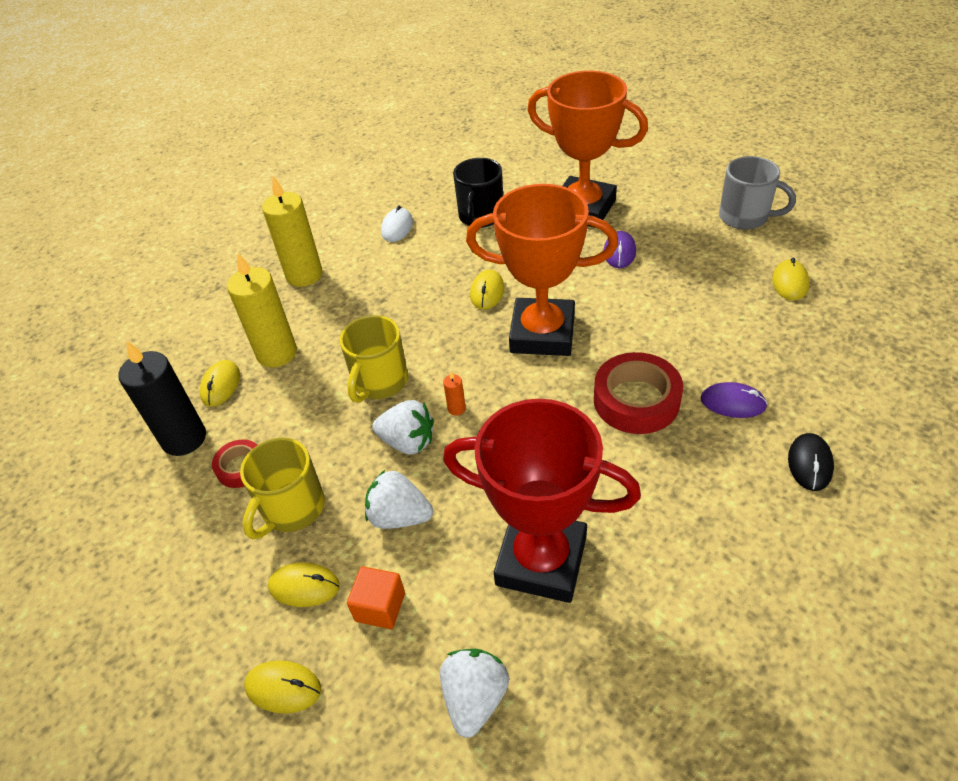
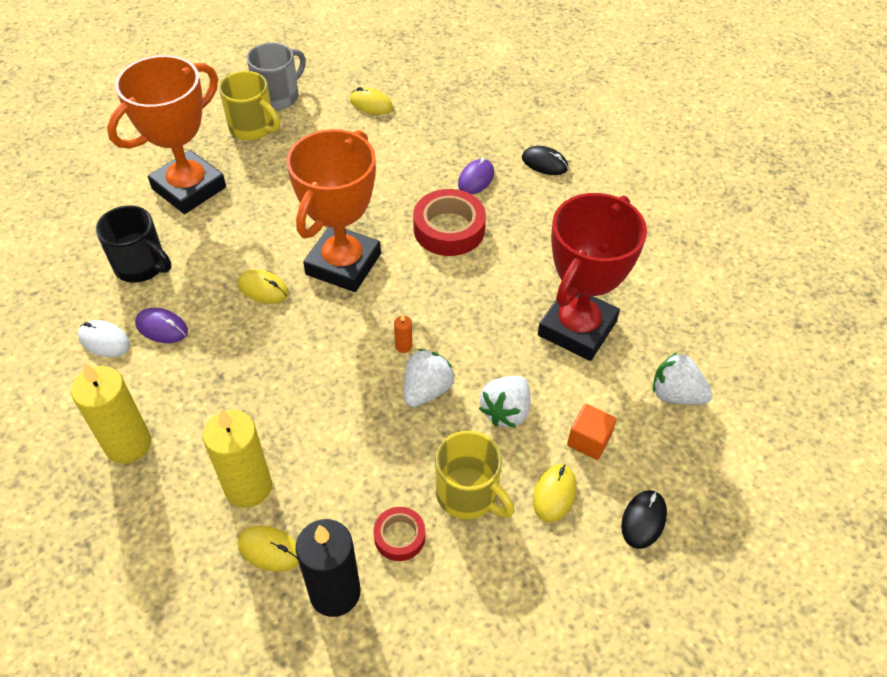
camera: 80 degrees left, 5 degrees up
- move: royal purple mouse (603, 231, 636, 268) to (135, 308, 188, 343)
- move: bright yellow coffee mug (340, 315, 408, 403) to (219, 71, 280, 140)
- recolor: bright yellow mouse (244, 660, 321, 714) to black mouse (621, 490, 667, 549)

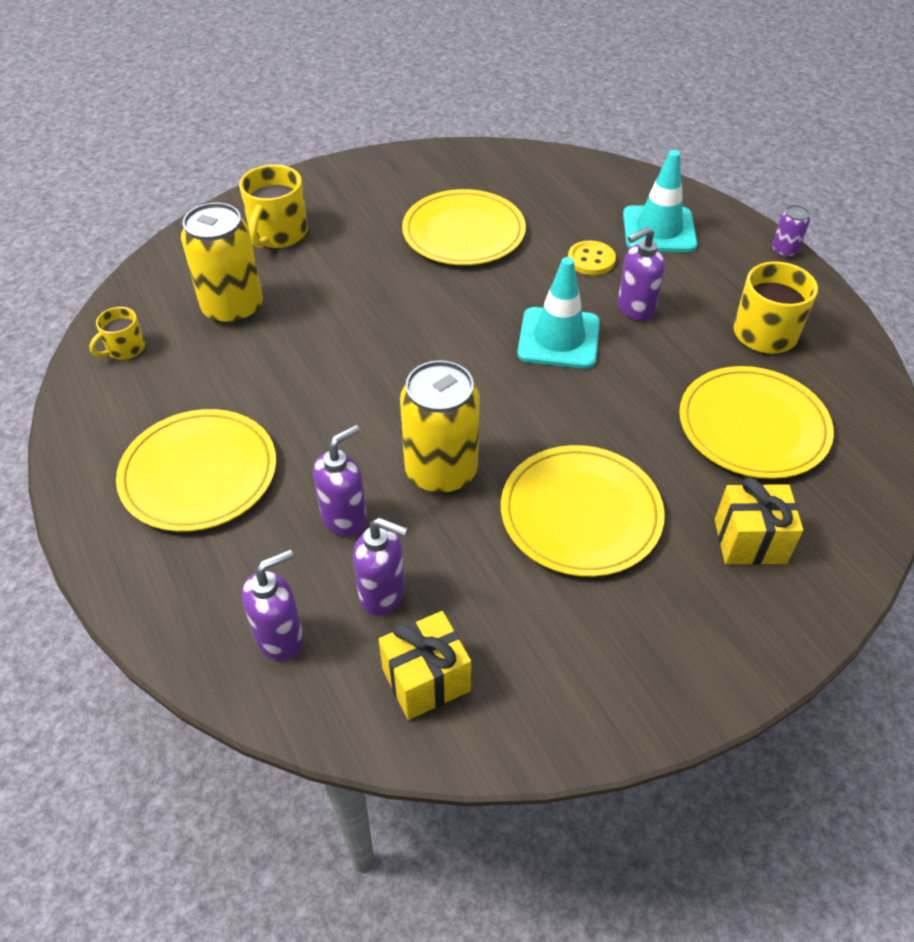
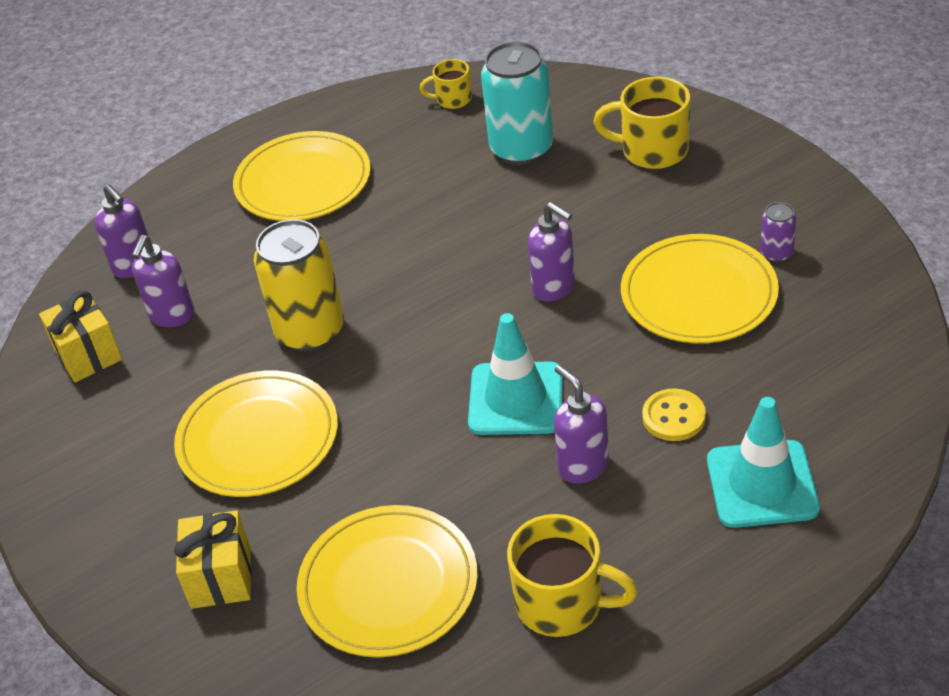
camera: 90 degrees right, 5 degrees down
- rotate: bright yellow coffee mug (89, 307, 145, 360) = (420, 59, 472, 109) 45 degrees counterclockwise
- recolor: bright yellow soda can (181, 203, 263, 325) to aqua soda can (481, 41, 553, 165)
- move: royal purple soap dispenser (313, 425, 367, 536) to (528, 202, 575, 302)
- move: royal purple soda can (772, 205, 810, 258) to (760, 202, 796, 262)

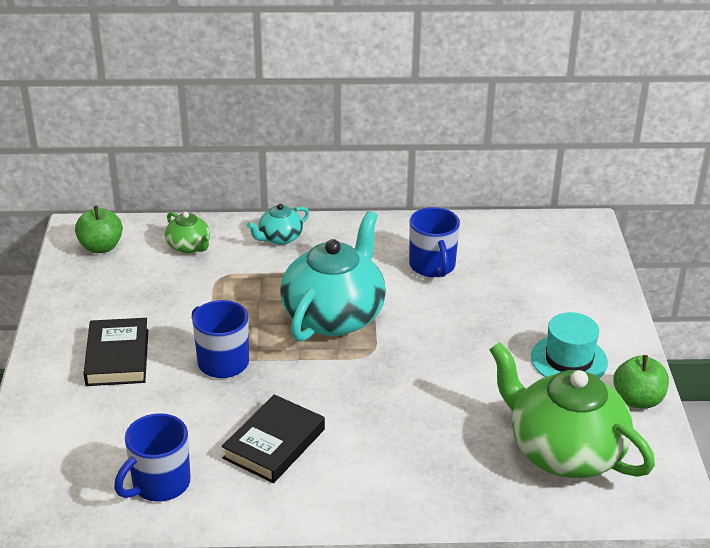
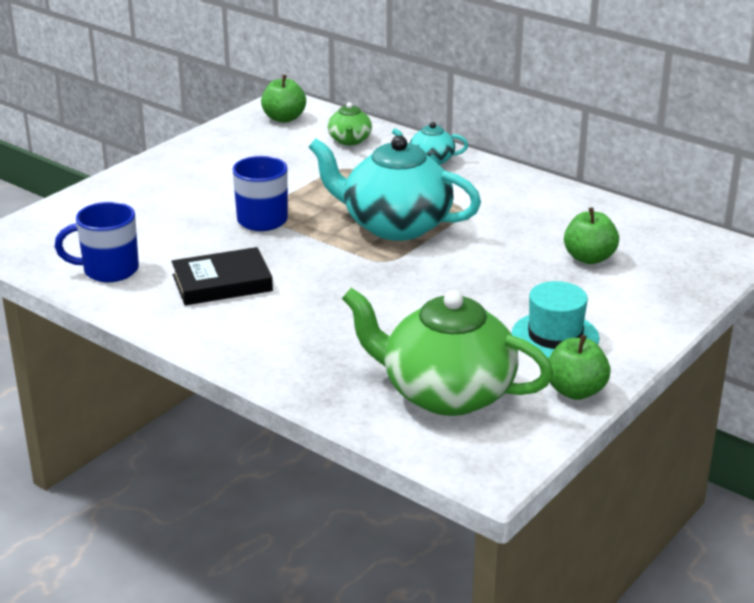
camera: 40 degrees right, 5 degrees down
- rotate: aqua tea pot (280, 211, 386, 342) = (309, 135, 481, 241) 135 degrees counterclockwise
- rotate: emerald tea pot (489, 342, 655, 478) = (342, 288, 553, 416) 60 degrees counterclockwise
- insert: emerald toy apple (564, 207, 619, 264)
- delete: black hardback (84, 318, 148, 386)
- delete: cobalt coffee mug (409, 207, 460, 277)

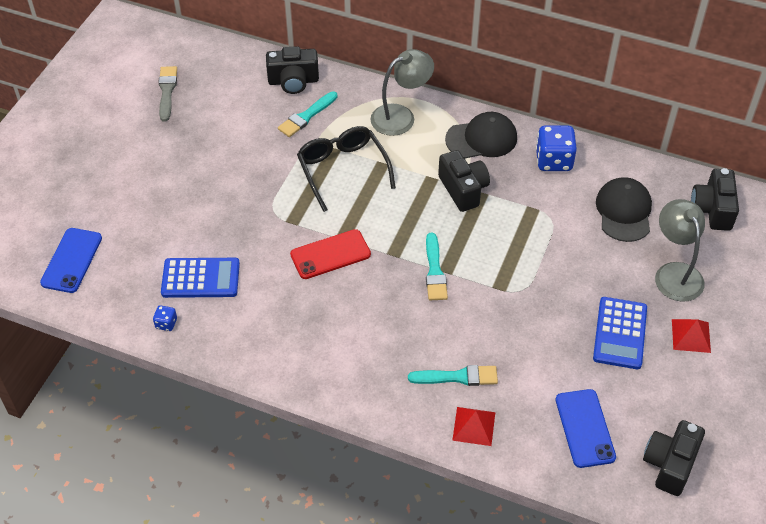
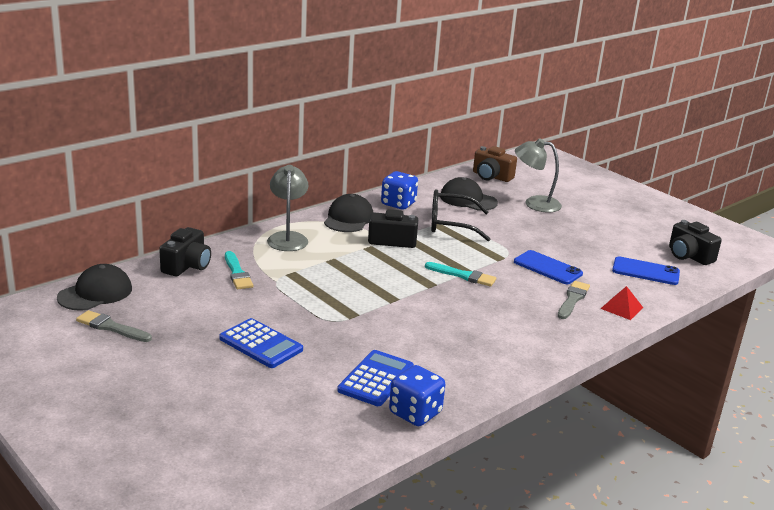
camera: 65 degrees left, 25 degrees down
- insert: black peaked cap (57, 264, 132, 311)
- move: cobalt pocket calculator (593, 297, 647, 369) to (219, 318, 303, 368)
- resize: cobalt dice (153, 305, 177, 331) = (389, 365, 445, 426) x2.08
- move: black spectacles (297, 126, 396, 212) to (431, 189, 491, 241)
- recolor: black camera (691, 168, 739, 231) to dark brown camera (473, 146, 517, 182)
- move: cobalt phone (40, 228, 102, 293) to (514, 250, 583, 284)
- recolor: aqua brush (408, 365, 498, 386) to grey brush (558, 281, 590, 319)
- delete: scarlet phone (290, 229, 371, 279)
- delete: scarlet pyramid (672, 319, 711, 353)

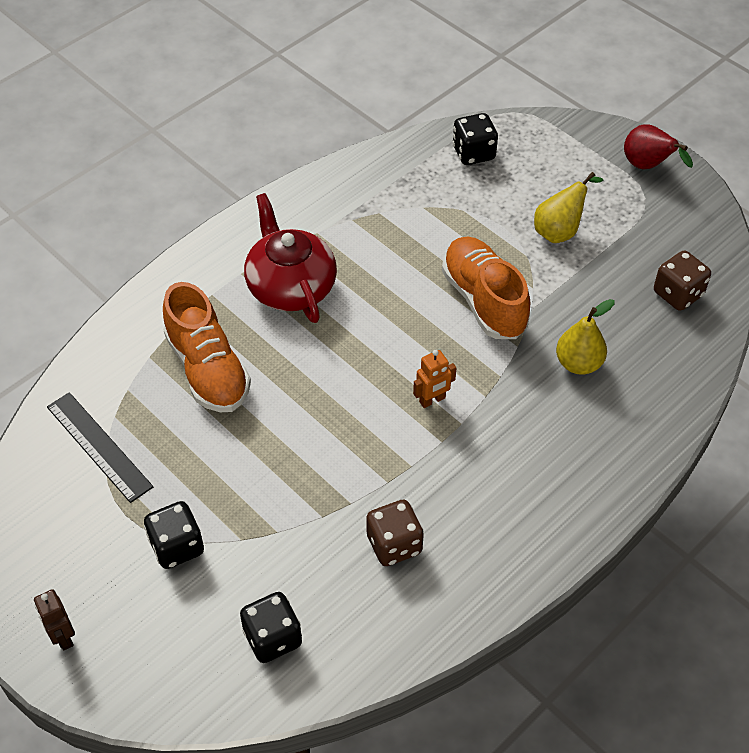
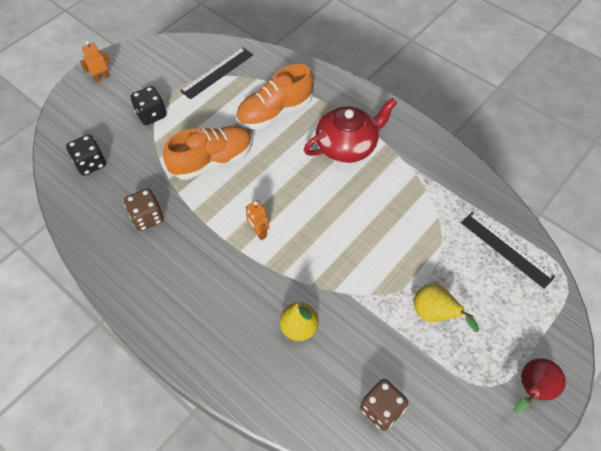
camera: 85 degrees right, 5 degrees up
- recolor: dark brown toy robot (34, 589, 75, 650) to orange-coloured toy robot (80, 41, 110, 82)
- move: orange-coloured shoe (442, 237, 530, 339) to (163, 126, 252, 180)
- replace: black dice (452, 113, 498, 165) to black measuring stick (461, 212, 556, 289)

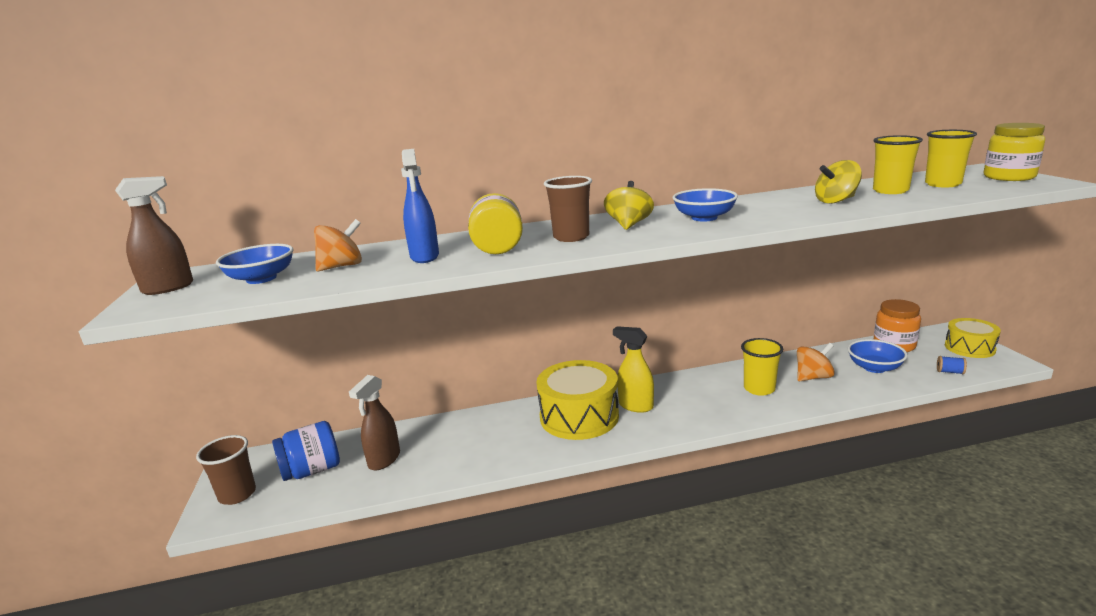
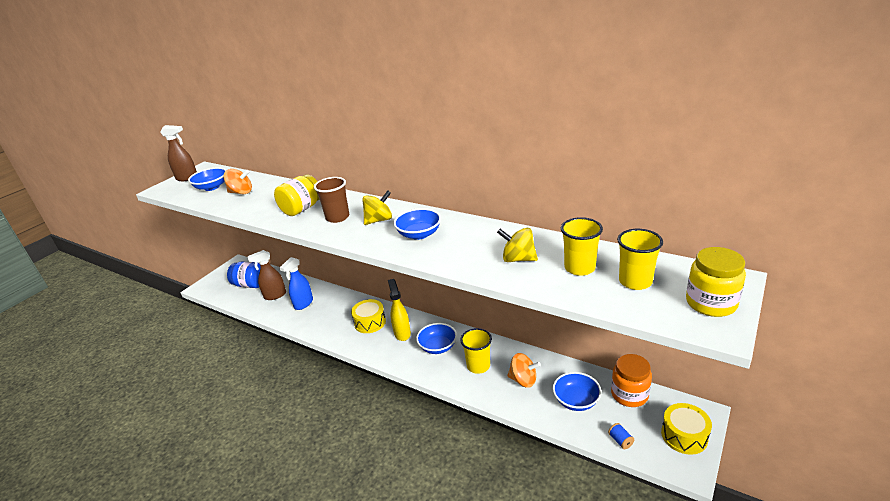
camera: 45 degrees right, 10 degrees up
- move: cobalt spray cleaner (401, 149, 439, 263) to (279, 257, 313, 310)
- resize: bright yellow toy drum (537, 360, 619, 440) = (351, 299, 386, 333) x0.60
- insert: cobalt deep dish (416, 323, 457, 354)
- delete: dark brown beaker (196, 435, 256, 505)

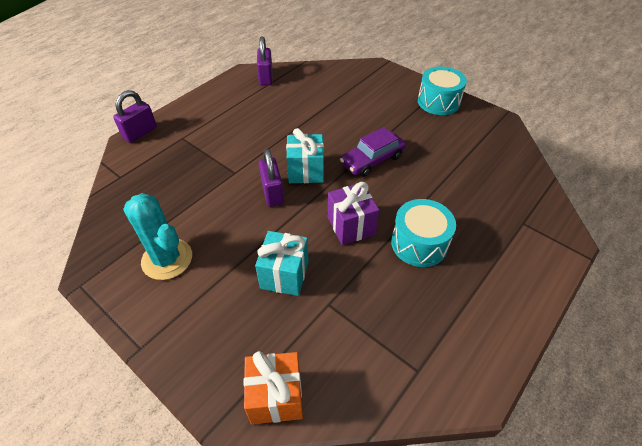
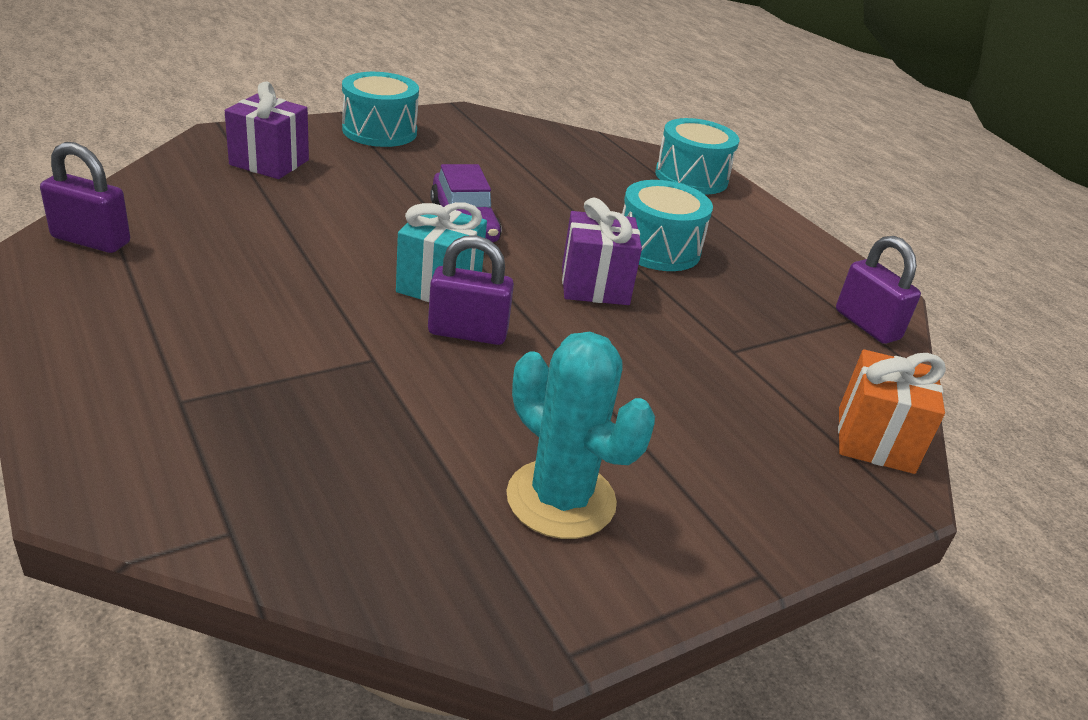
camera: 75 degrees left, 15 degrees down
- insert: royal purple present (225, 82, 309, 179)
- rotate: aqua cactus (123, 193, 192, 280) = (506, 332, 655, 539) 75 degrees clockwise
- insert: aqua toy drum (655, 118, 739, 194)
- move: royal purple lock (113, 90, 157, 143) to (836, 236, 921, 344)
- delete: aqua present (255, 231, 309, 296)

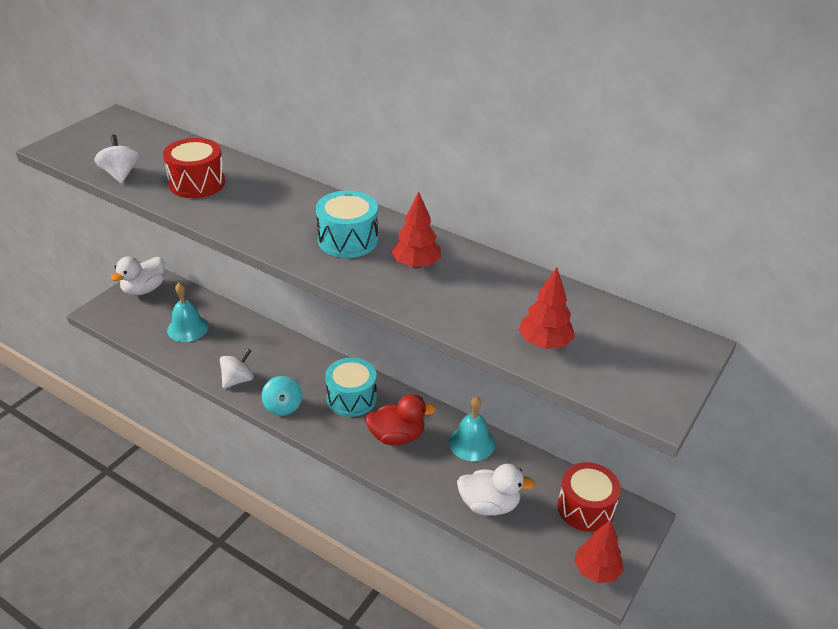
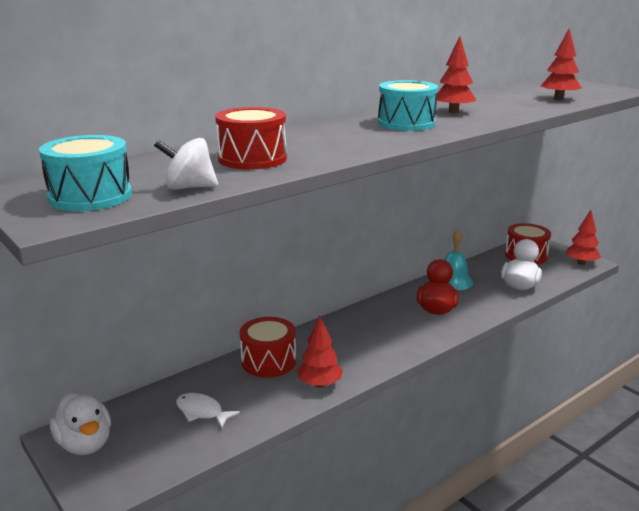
camera: 70 degrees left, 15 degrees down
- move: aqua toy drum (325, 357, 377, 417) to (39, 135, 132, 211)
- replace: aqua bell (167, 283, 209, 342) to pure white fish (176, 393, 240, 428)
- insert: scarlet toy drum (240, 317, 296, 377)
- replace: pure white toy top (220, 348, 254, 389) to scarlet fir tree (297, 316, 343, 388)
- delete: aqua toy top (262, 376, 302, 416)

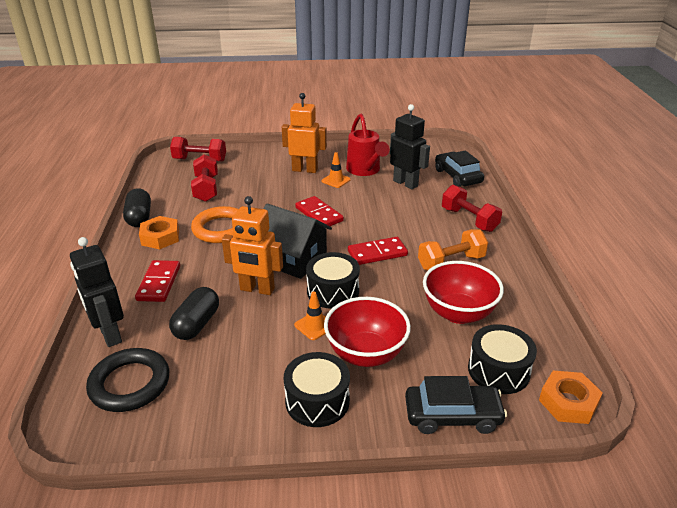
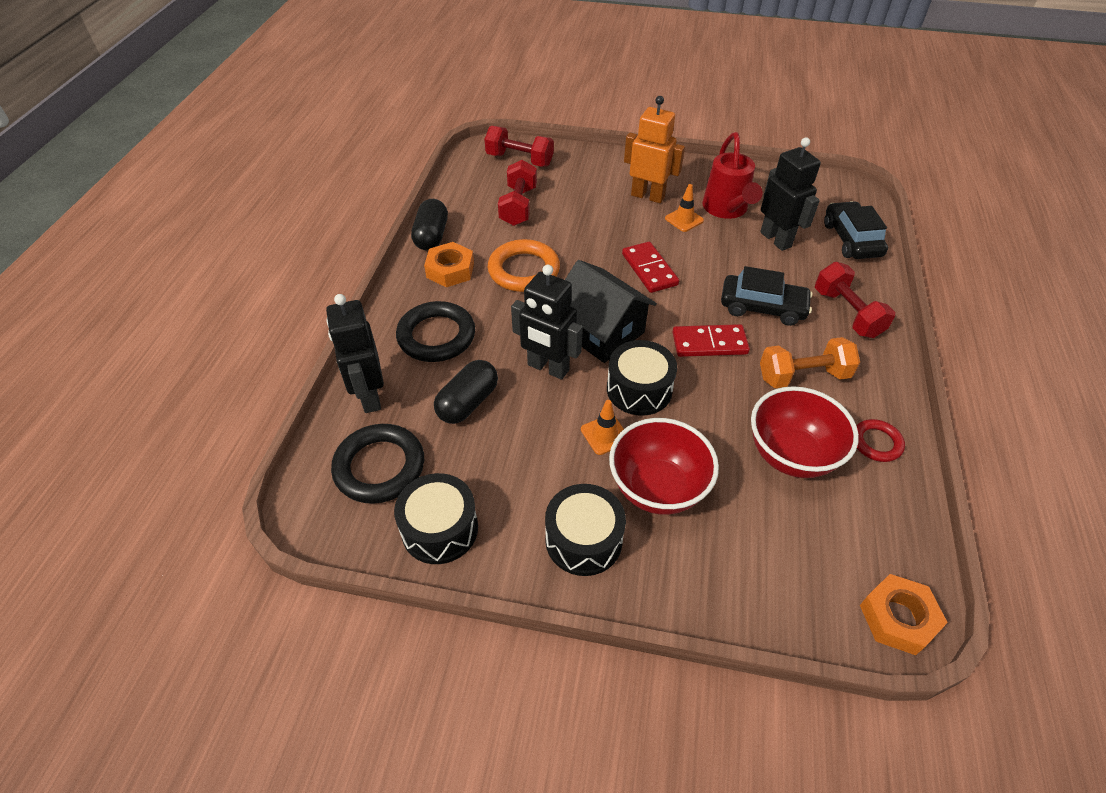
camera: 15 degrees right, 15 degrees up
- move: black toy drum (468, 324, 537, 394) to (394, 473, 478, 564)
- replace: scarlet domino piece (135, 260, 180, 302) to black hoop (396, 301, 475, 362)
- recolor: orange-coloured toy robot (222, 196, 283, 295) to black toy robot (511, 265, 583, 380)
- move: black car (405, 376, 507, 434) to (721, 266, 813, 326)
- insert: scarlet hoop (856, 419, 905, 462)

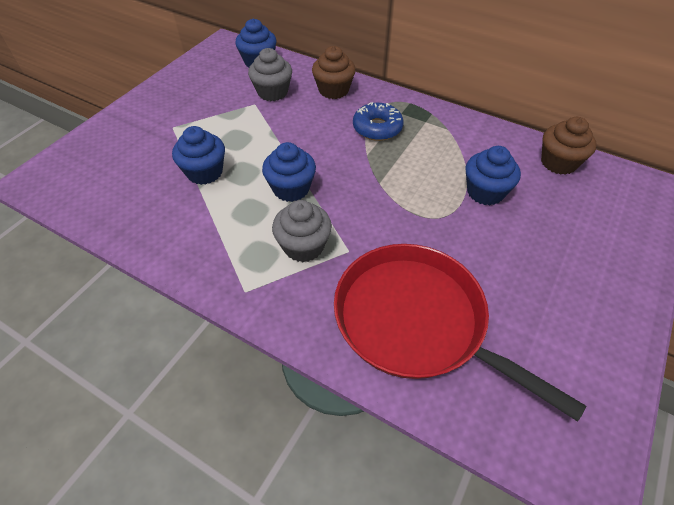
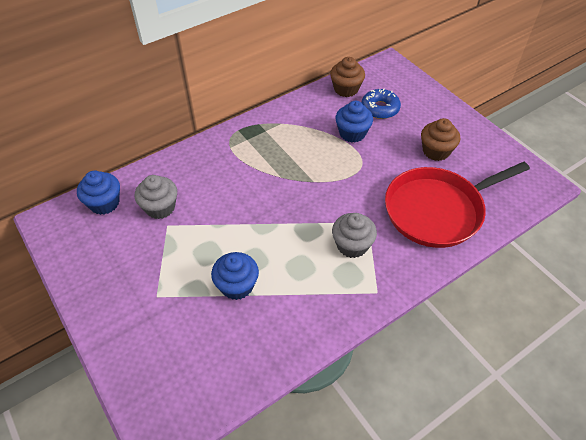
camera: 65 degrees left, 0 degrees up
- move: cobalt donut (353, 102, 404, 141) to (362, 89, 401, 119)
- move: dark brown fairy cake (312, 46, 356, 99) to (421, 118, 460, 161)
- delete: cobalt fairy cake (262, 142, 316, 202)

